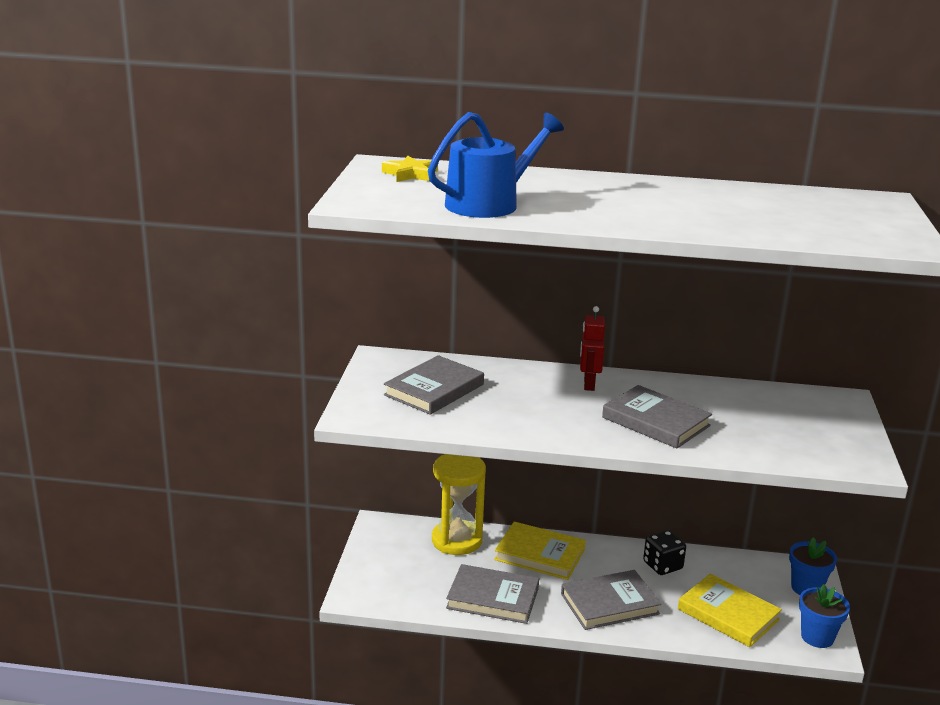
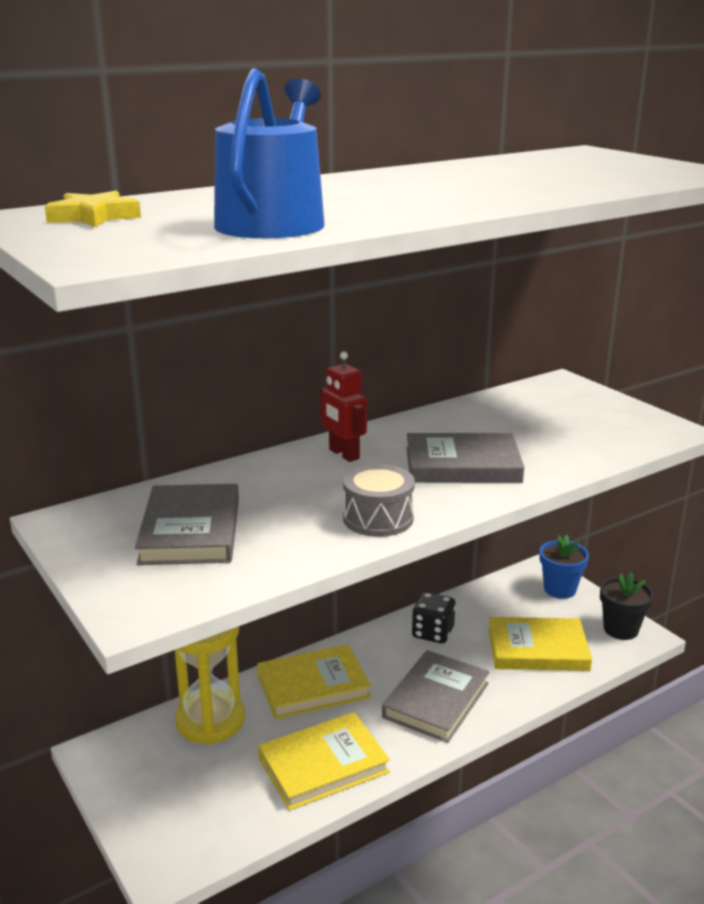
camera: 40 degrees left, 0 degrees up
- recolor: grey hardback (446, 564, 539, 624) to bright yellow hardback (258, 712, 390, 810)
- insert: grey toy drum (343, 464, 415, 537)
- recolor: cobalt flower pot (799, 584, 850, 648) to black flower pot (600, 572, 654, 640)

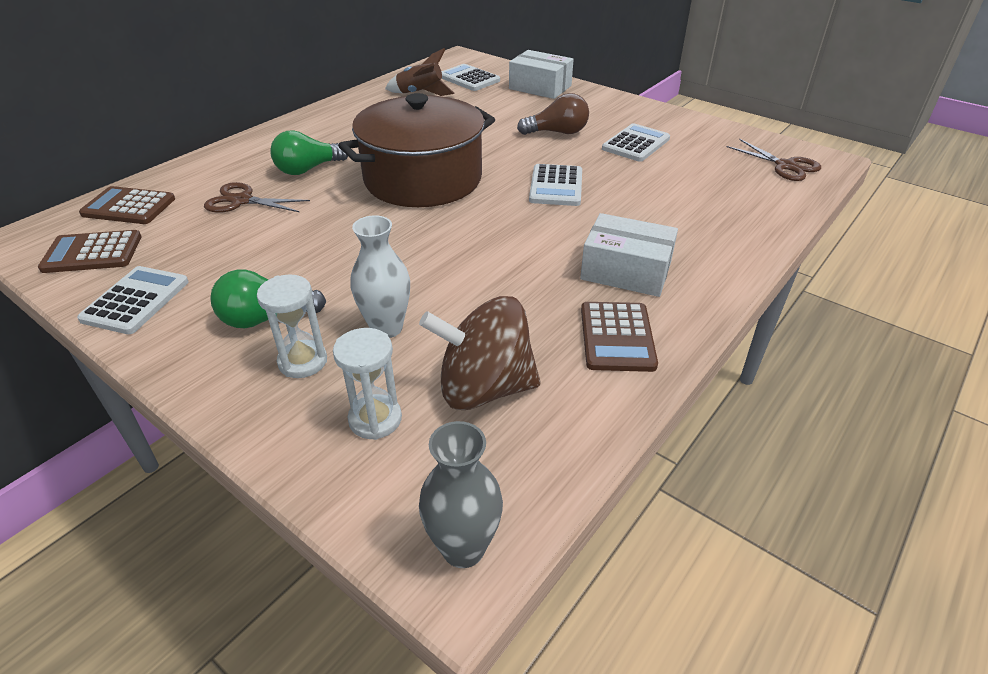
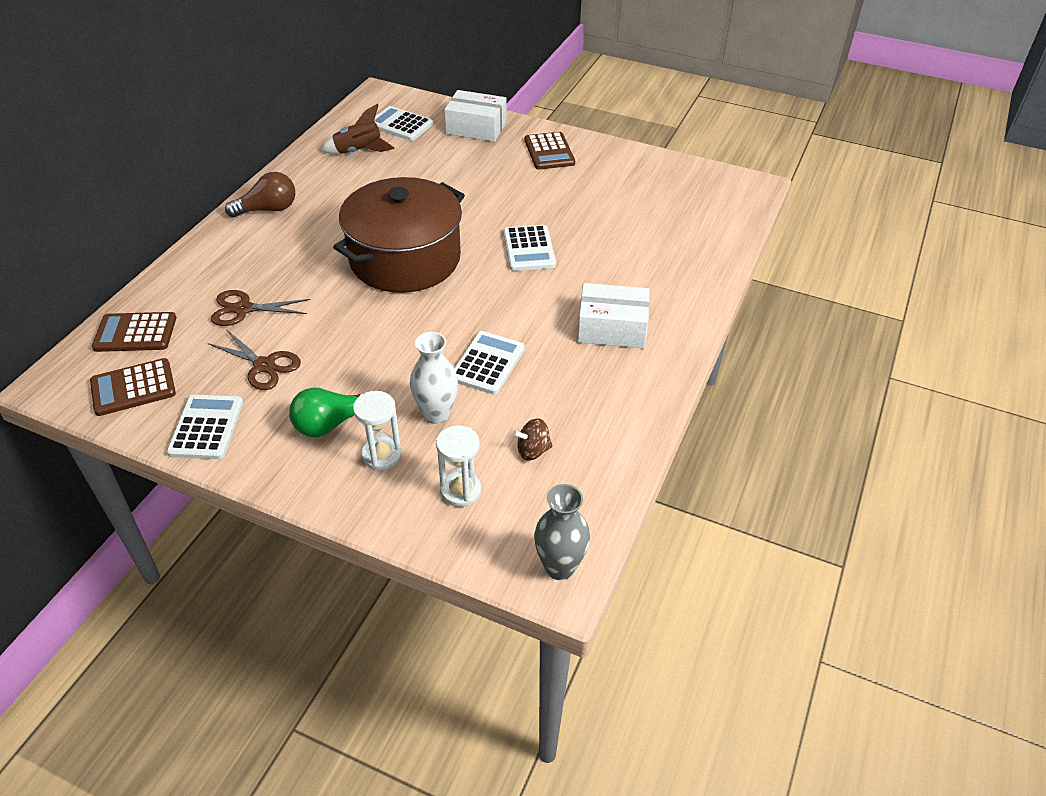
camera: 15 degrees left, 5 degrees up
- move: dark brown scissors (726, 139, 821, 181) to (208, 329, 301, 390)
- move: dark brown light bulb (517, 93, 589, 135) to (225, 172, 295, 217)
- move: pure white pocket calculator (602, 123, 670, 162) to (454, 331, 525, 395)
- resize: dark brown toy top (419, 296, 541, 410) = (513, 418, 553, 461) x0.46
- move: dark brown pocket calculator (581, 302, 658, 372) to (525, 132, 575, 170)
- delete: emerald light bulb (270, 130, 348, 175)

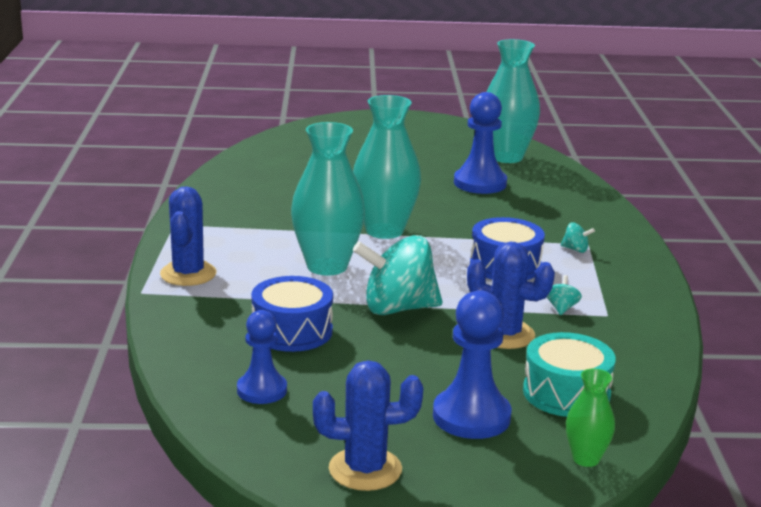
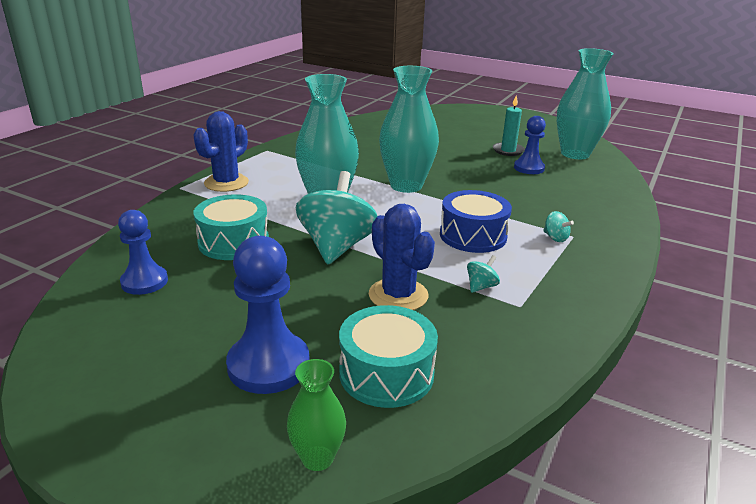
camera: 30 degrees right, 5 degrees up
- recolor: cobalt toy drum (251, 276, 333, 352) to aqua toy drum (193, 194, 269, 260)
- rotate: aqua toy top (353, 235, 442, 315) = (296, 171, 377, 264) 75 degrees clockwise
- insert: aqua wax candle (493, 95, 525, 156)
- resize: cobalt game pawn (454, 92, 507, 194) = (514, 116, 546, 174) x0.66
- delete: cobalt cactus (313, 360, 423, 491)

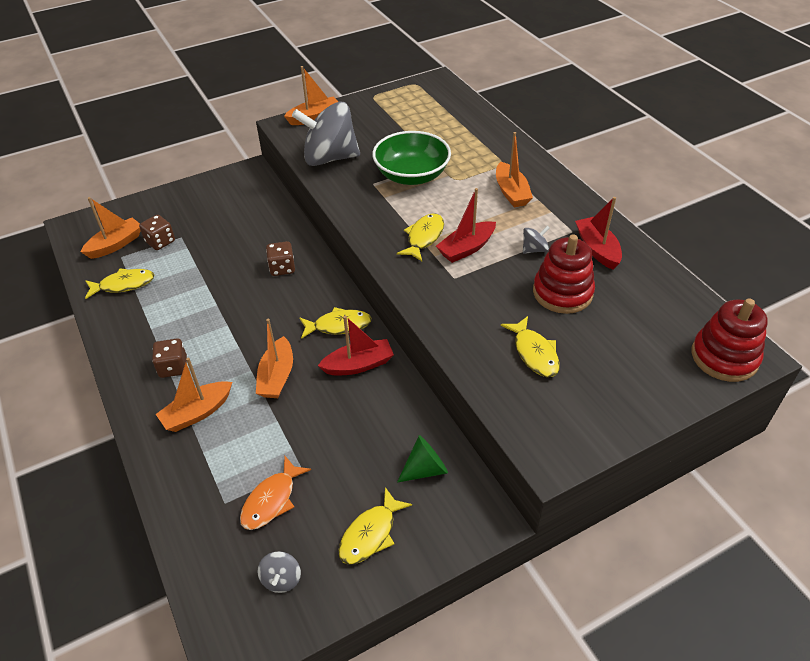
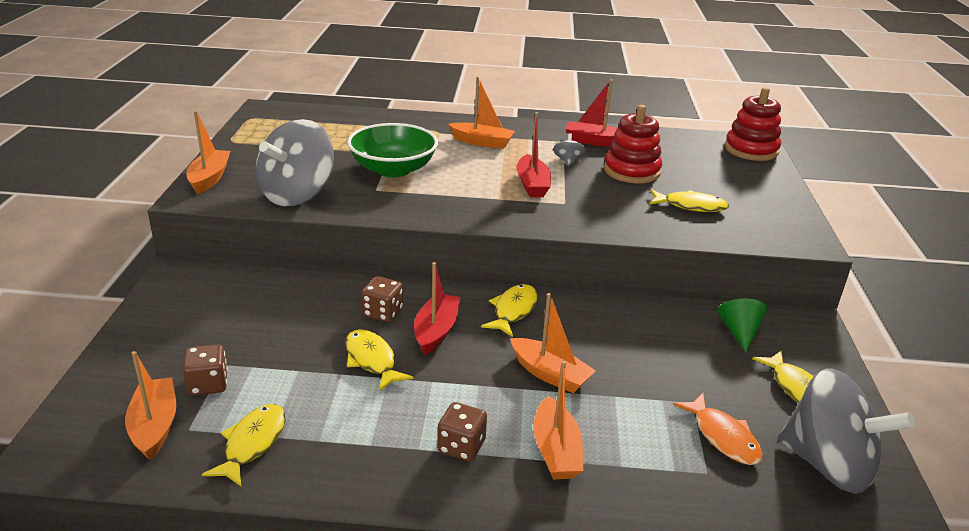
camera: 60 degrees left, 15 degrees down
- move: bright yellow fish (397, 213, 444, 261) to (345, 329, 413, 392)
- move: scarlet sailboat (318, 316, 394, 375) to (414, 262, 460, 355)
- resize: grey toy top (257, 551, 301, 593) = (778, 368, 915, 494) x2.47

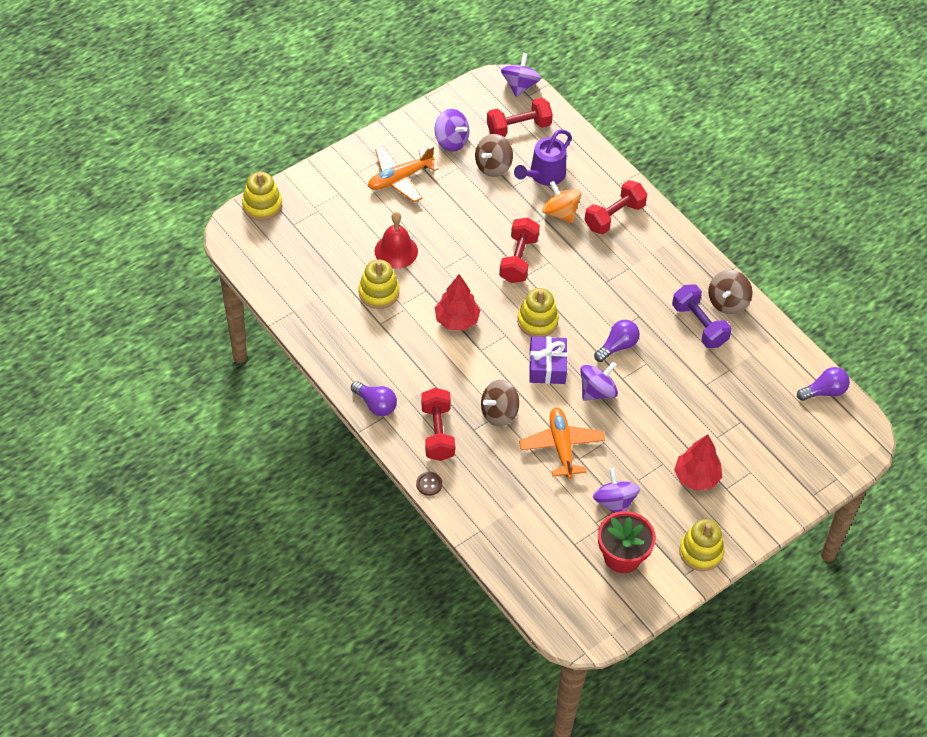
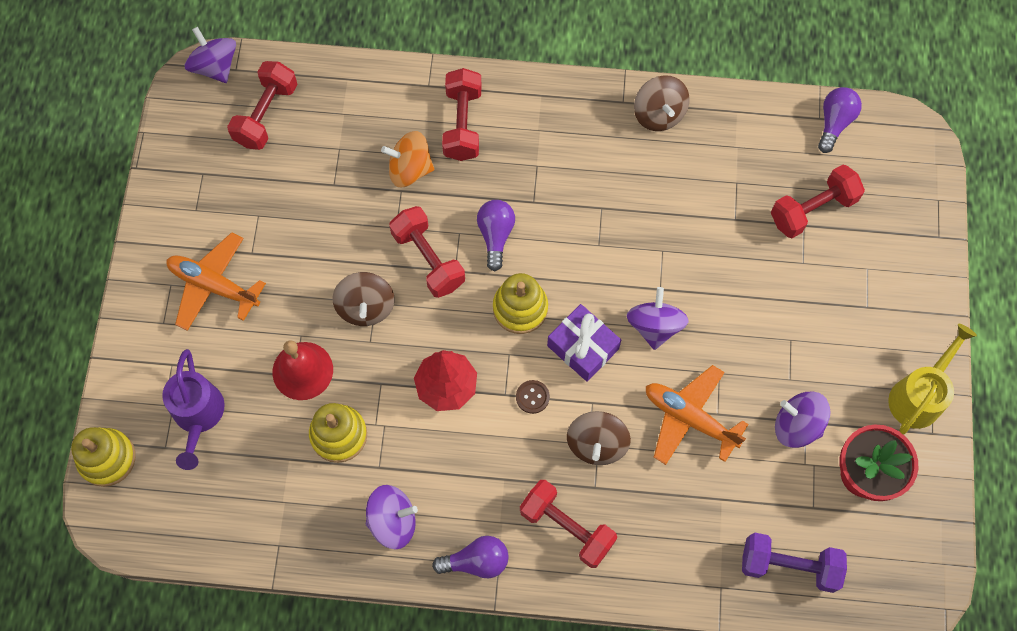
camera: 45 degrees left, 15 degrees up
- move: royal purple sprinkling can (514, 129, 572, 186) to (162, 349, 225, 470)
- rotate: orange-coloured plane (368, 146, 439, 202) = (167, 232, 266, 331) 105 degrees clockwise
- move: dark brown toy top (475, 134, 513, 177) to (333, 272, 394, 326)
- move: royal purple toy top (435, 109, 470, 151) to (366, 485, 418, 549)
- move: royal purple light bulb (594, 320, 640, 362) to (477, 200, 515, 272)
- move: dark brown sewing button (416, 472, 442, 496) to (516, 380, 550, 414)
- move: royal purple free weight (672, 284, 732, 348) to (742, 533, 847, 593)
- insert: scarlet free weight (771, 165, 865, 238)
- replace: bright yellow stacking toy (679, 519, 724, 571) to bright yellow sprinkling can (888, 324, 977, 435)
- delete: scarlet fir tree (674, 434, 722, 491)

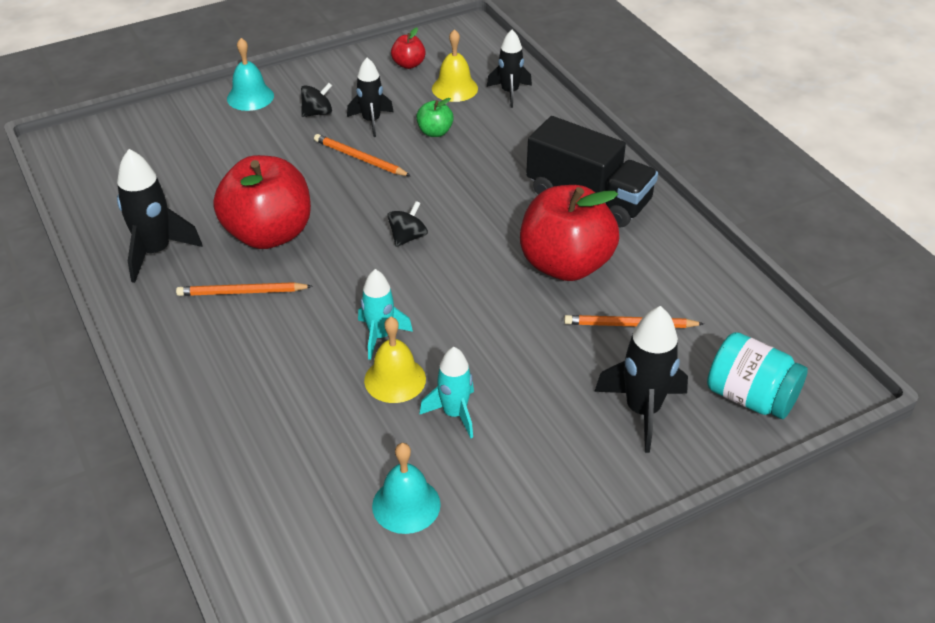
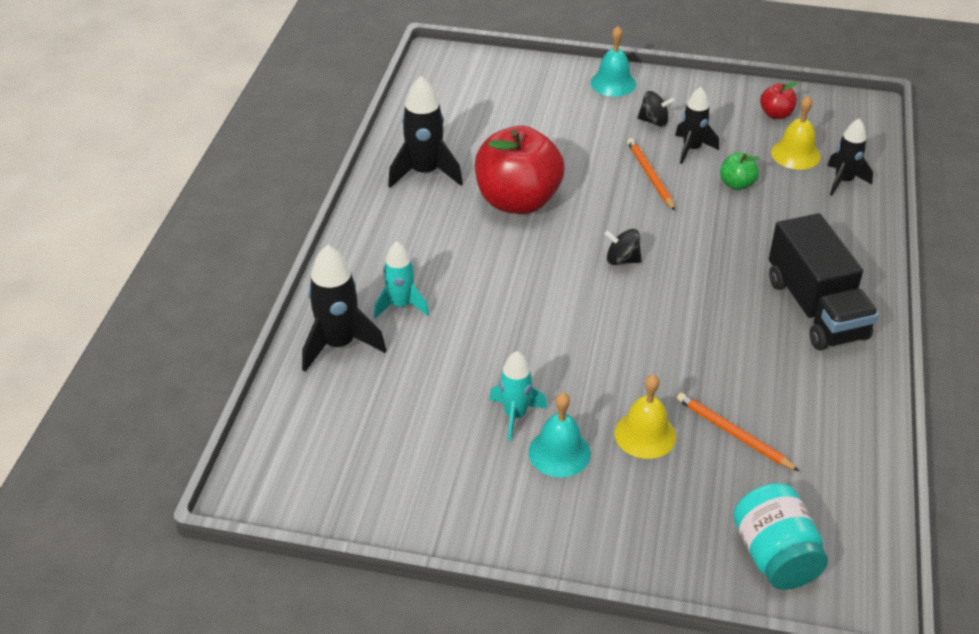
camera: 40 degrees right, 0 degrees up
- move: black toy rocket (594, 306, 688, 453) to (302, 245, 386, 372)
- move: aqua toy rocket (358, 269, 413, 360) to (374, 241, 429, 319)
- move: aqua bell (372, 443, 441, 534) to (528, 392, 591, 477)
- rotate: black toy top (387, 201, 428, 247) = (604, 229, 642, 265) 150 degrees counterclockwise
- move: bright yellow bell (364, 317, 426, 403) to (615, 374, 676, 459)
- delete: orange-coloured wooden pencil (176, 282, 313, 296)
- delete: scarlet toy apple (520, 185, 619, 281)

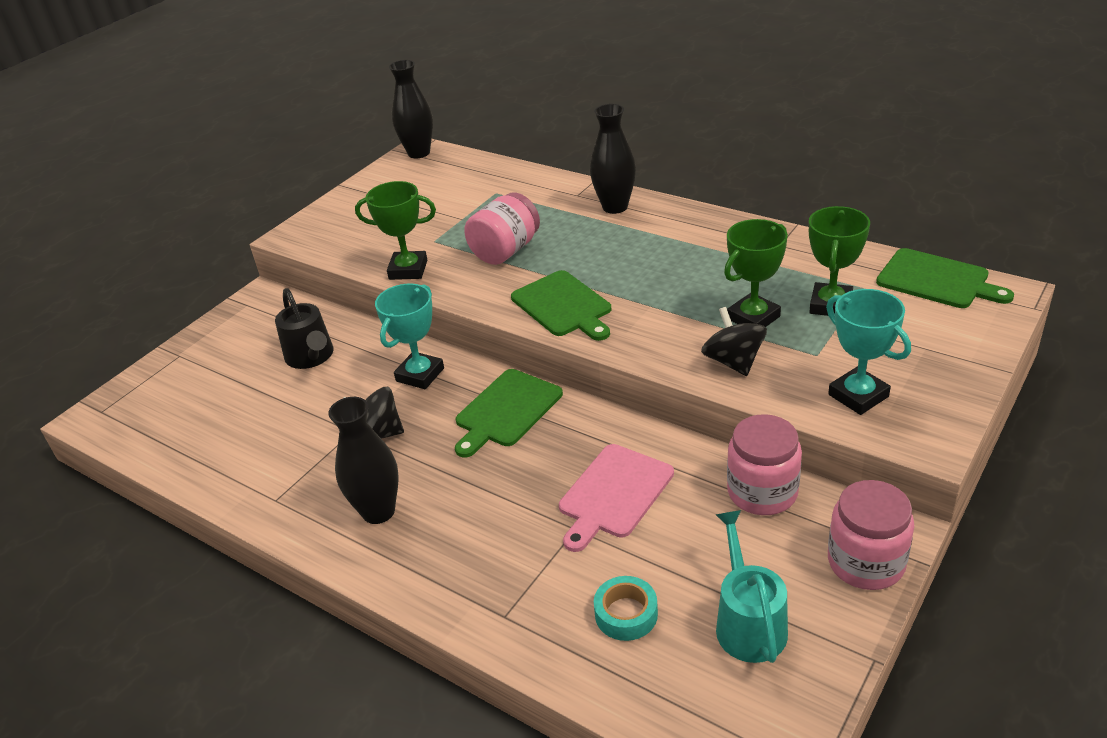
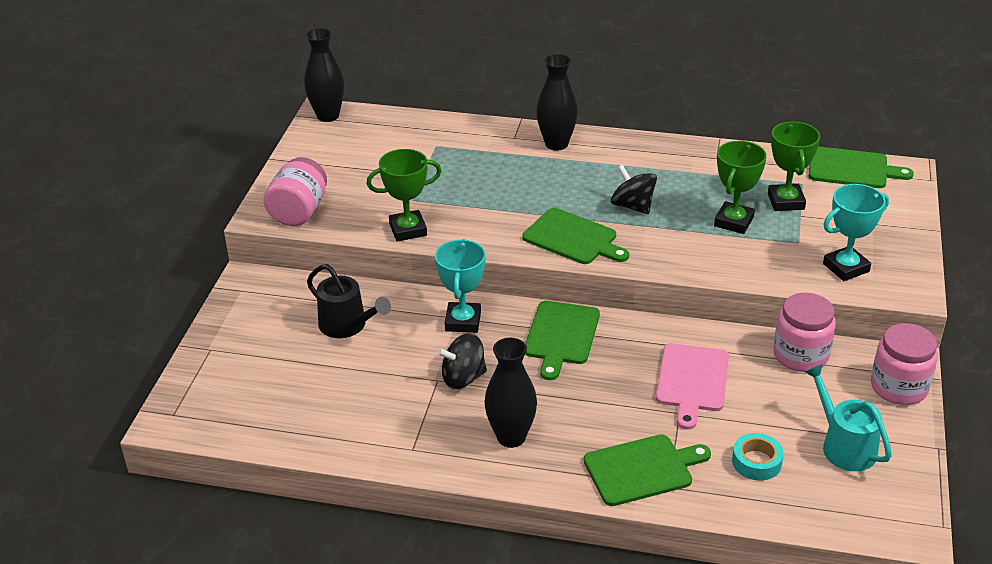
camera: 25 degrees left, 0 degrees up
- move: pink jam jar (464, 193, 540, 265) to (263, 157, 327, 226)
- insert: emerald cutting board (584, 434, 711, 506)
- move: black toy top (701, 307, 767, 376) to (611, 164, 657, 214)
- rotate: aqua prize cup (826, 289, 911, 415) = (823, 184, 889, 281) 60 degrees counterclockwise

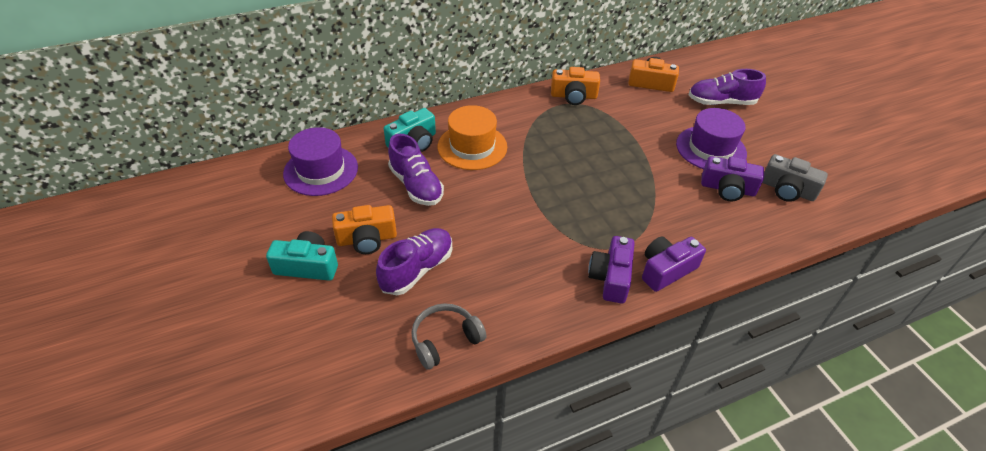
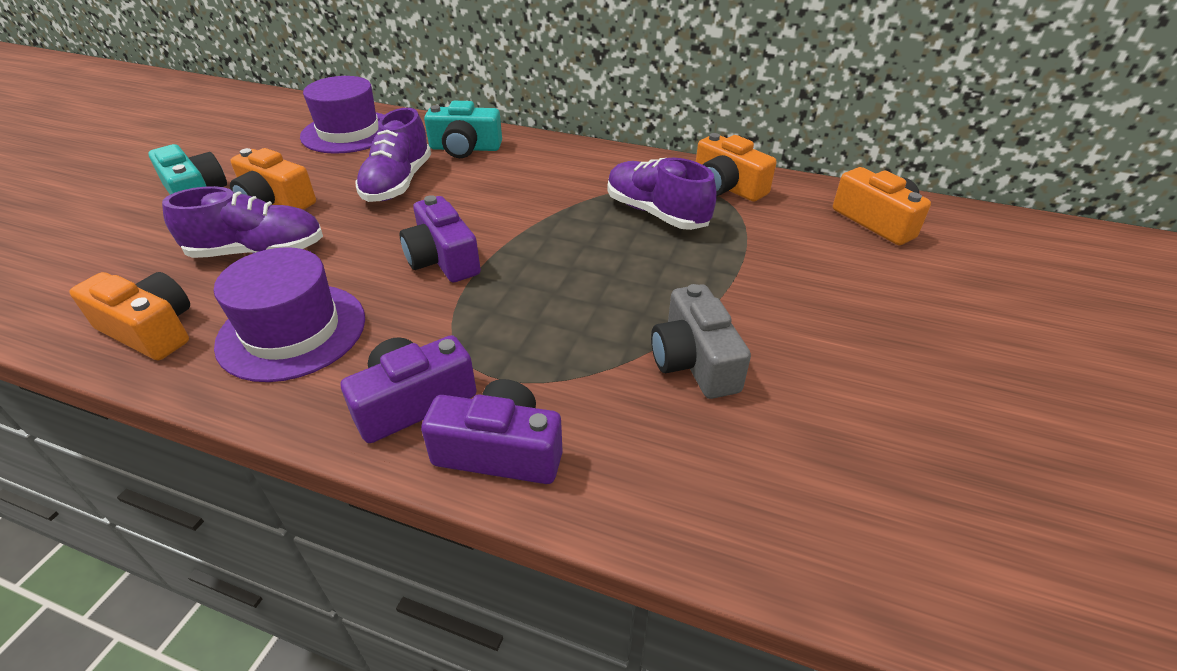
camera: 45 degrees right, 5 degrees down
- replace: grey headphones (411, 303, 487, 370) to orange-coloured camera (69, 272, 190, 360)
- move: royal purple hat (676, 108, 747, 169) to (214, 247, 365, 382)
- move: royal purple camera (701, 156, 764, 201) to (400, 195, 481, 282)
- move: royal purple shoe (688, 69, 766, 105) to (607, 157, 717, 230)
- move: grey camera (762, 154, 828, 202) to (651, 284, 751, 399)
- delete: orange-coloured hat (438, 105, 507, 170)

